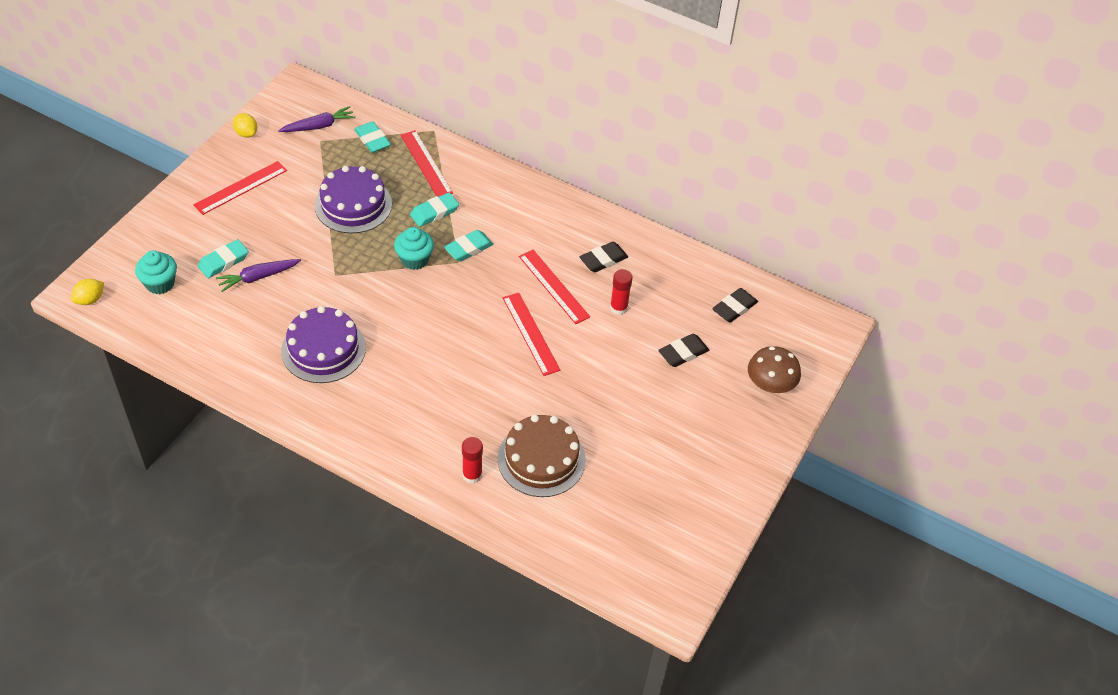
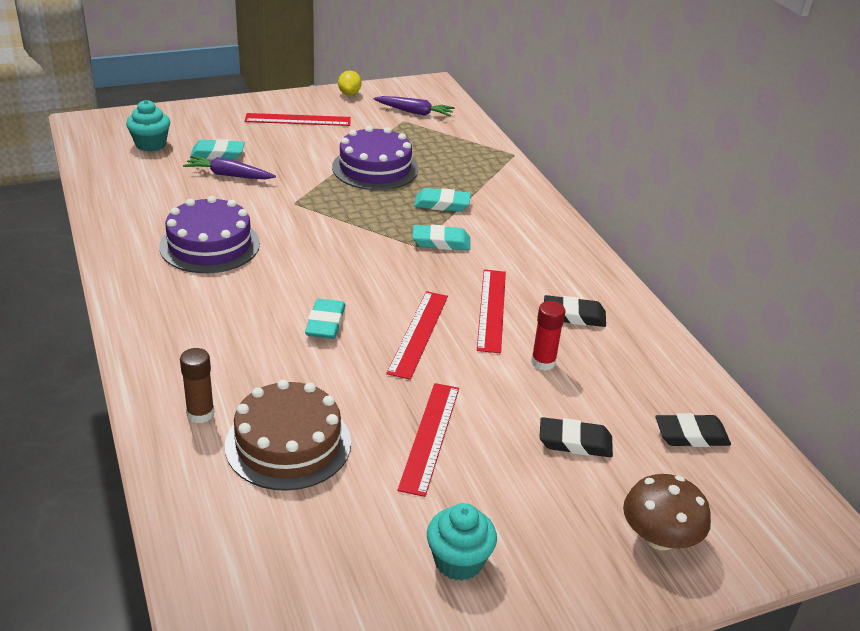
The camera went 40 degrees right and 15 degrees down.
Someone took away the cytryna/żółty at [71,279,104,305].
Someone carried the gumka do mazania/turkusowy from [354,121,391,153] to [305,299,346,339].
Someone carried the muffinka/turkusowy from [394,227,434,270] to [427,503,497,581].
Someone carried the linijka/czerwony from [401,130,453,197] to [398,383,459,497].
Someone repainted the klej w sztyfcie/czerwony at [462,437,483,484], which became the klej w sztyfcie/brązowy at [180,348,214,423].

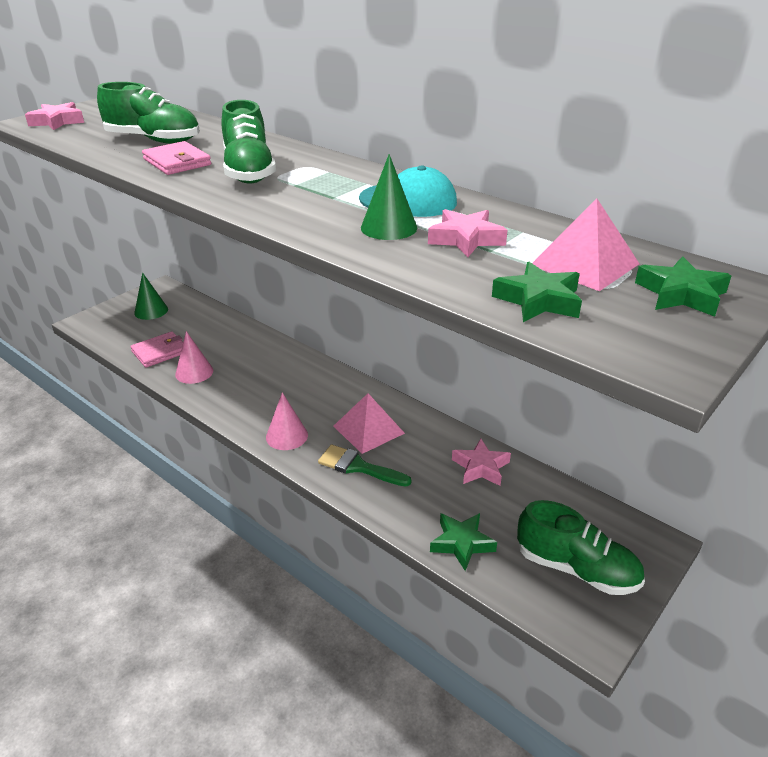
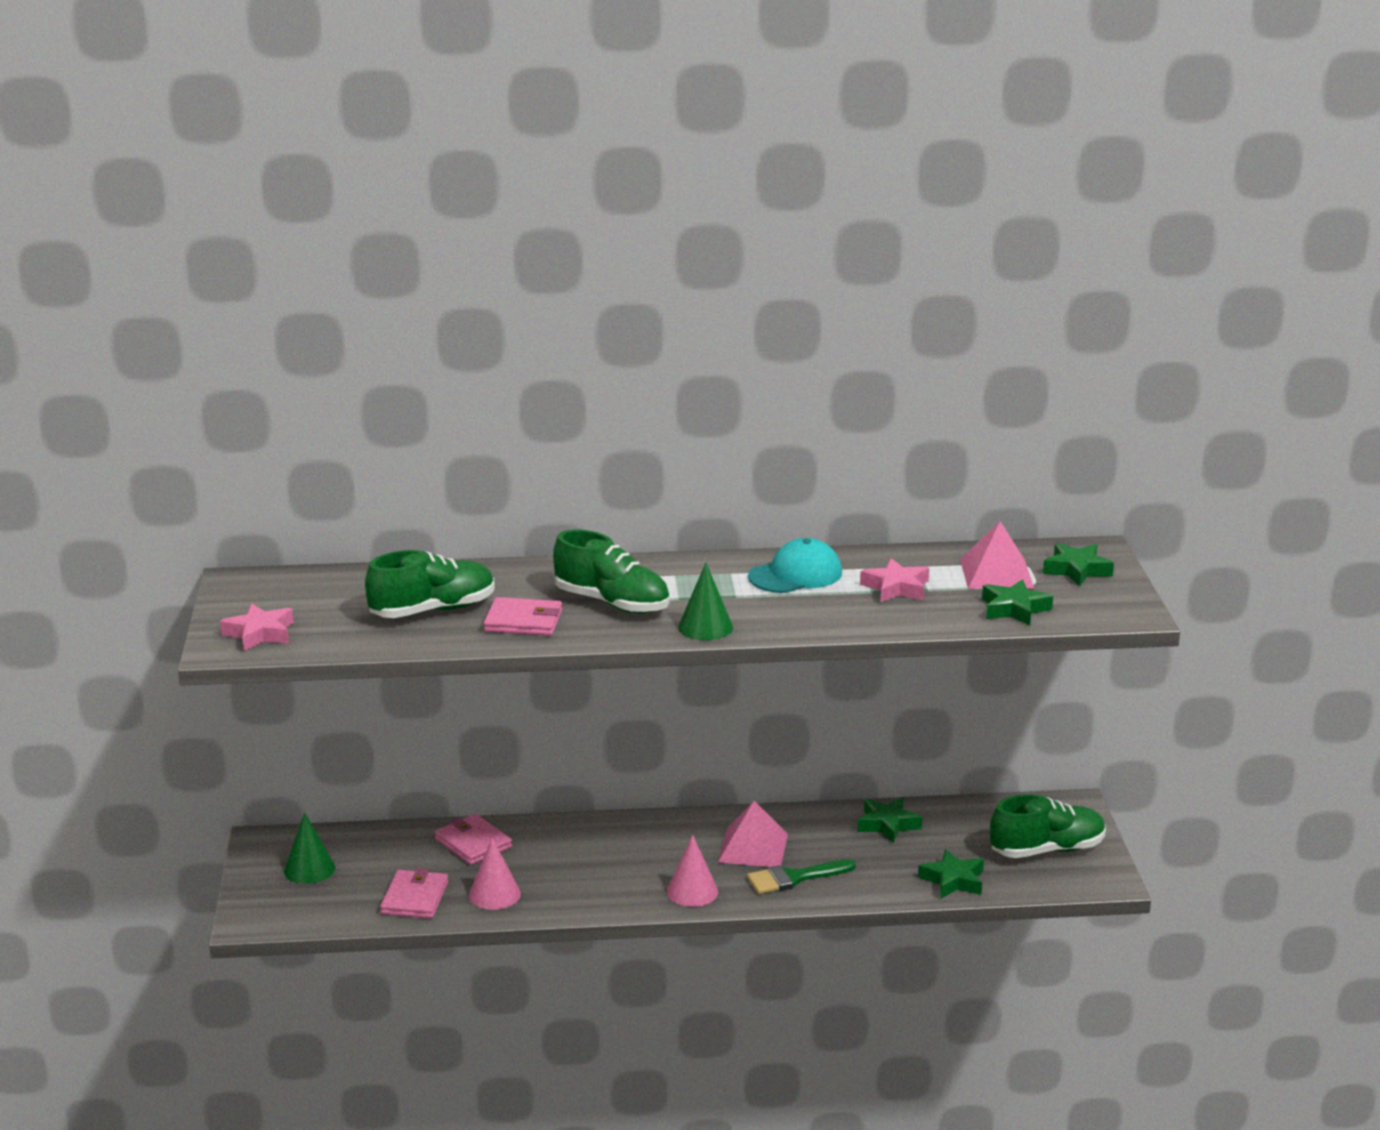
The camera went 45 degrees left and 10 degrees down.
Someone put down the portfel/różowy at [435,814,512,865].
Someone carried the stożek/zielony from [361,154,417,240] to [678,563,733,640].
Someone repainted the gwiazda/różowy at [452,439,511,486], which became the gwiazda/zielony at [857,797,922,843].

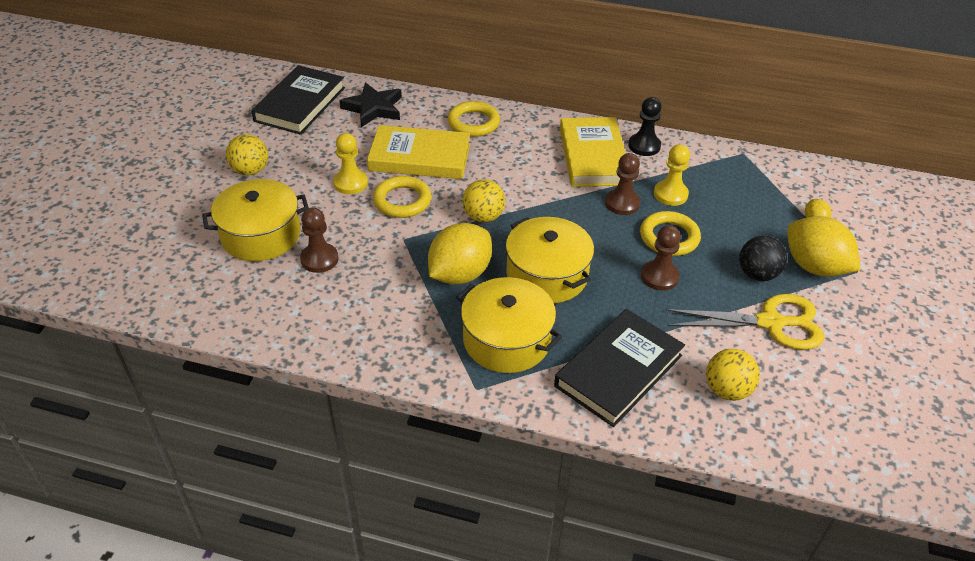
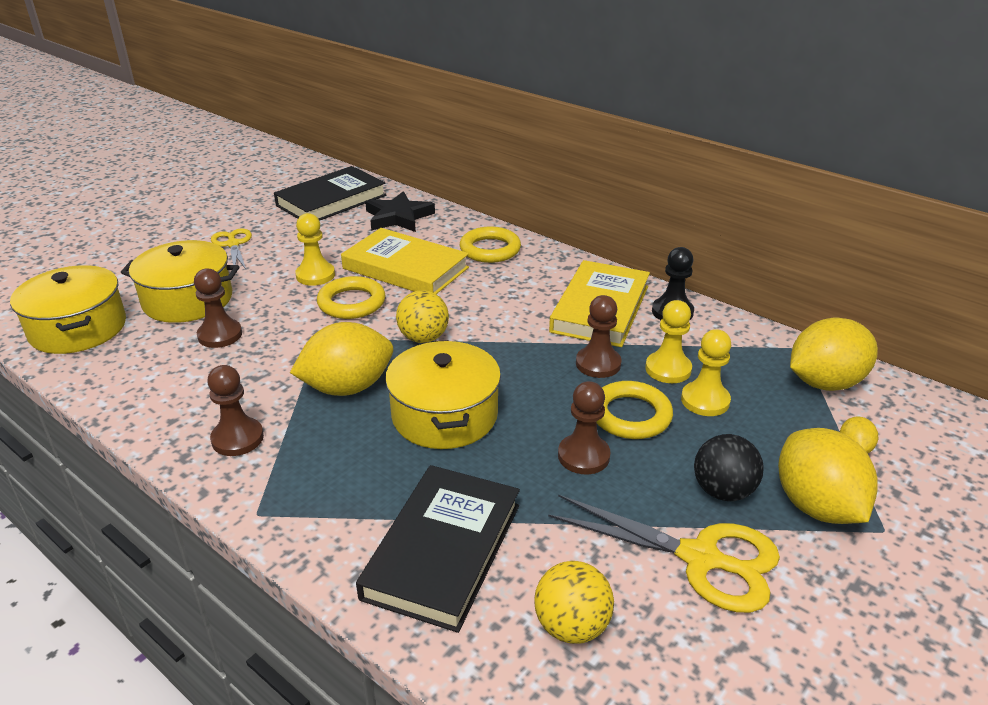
The camera went 25 degrees right and 10 degrees down.
Someone put down the pionek/brązowy at [207,365,264,456].
Someone put down the pionek/żółty at [681,329,731,416].
Someone put down the cytryna/żółty at [790,318,878,391].
Someone carried the garnek/żółty from [456,277,562,373] to [10,265,126,354].
Someone swapped the piłka/żółty at [226,134,268,176] for the nożyczki/żółty at [211,229,252,269].
Someone rotated the książka/czarny at [554,309,685,427] by 45 degrees counterclockwise.

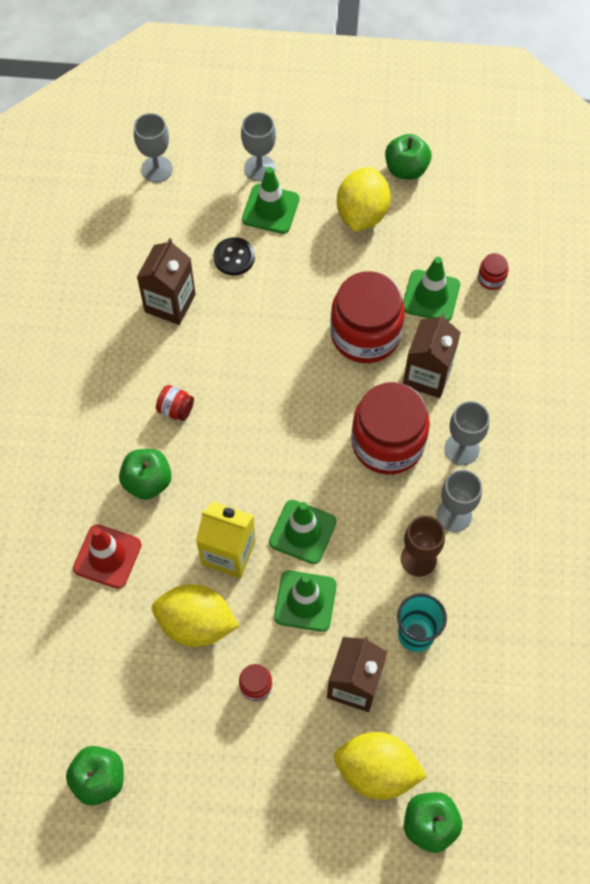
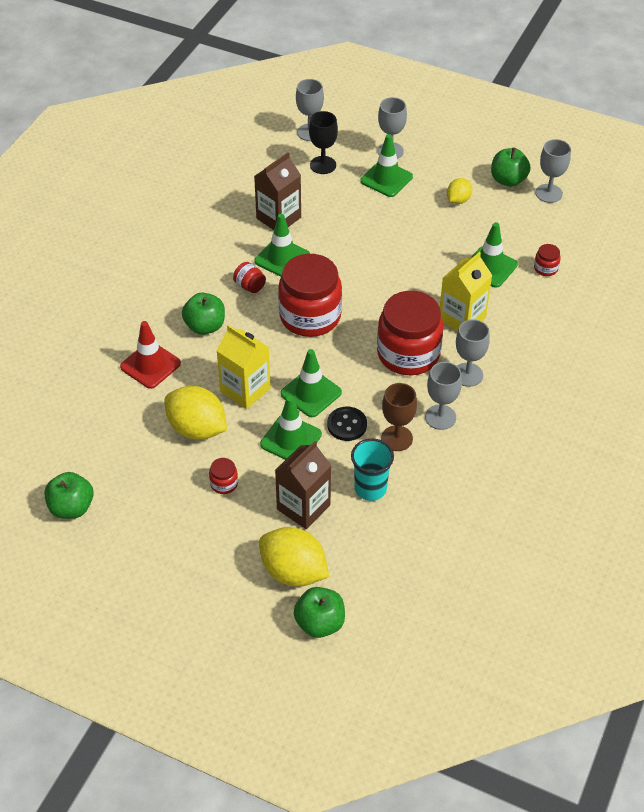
The camera went 20 degrees right and 15 degrees down.
Someone put down the pachołek/zielony at [254,214,310,277].
Someone put down the kielich/czarny at [309,111,338,174].
Someone put down the kielich/szary at [535,139,571,203].
Someone carried the guzik/czarny from [213,237,255,275] to [327,407,367,441].
Someone carried the słoik/czerwony from [330,271,405,363] to [278,254,342,337].
Someone repainted the karton mleka/brązowy at [403,313,461,398], which became the karton mleka/żółty at [440,252,492,331].
Someone scaled the cytryna/żółty at [337,167,391,232] by 0.54.

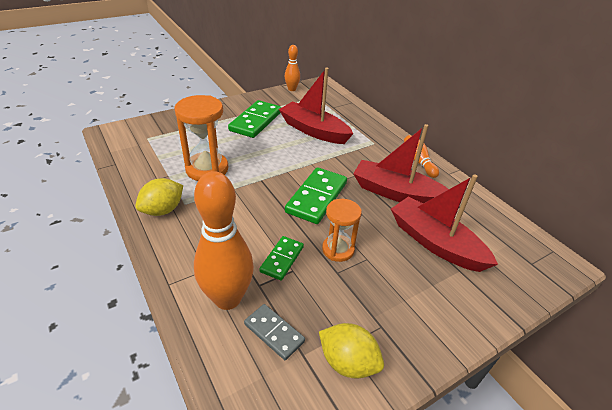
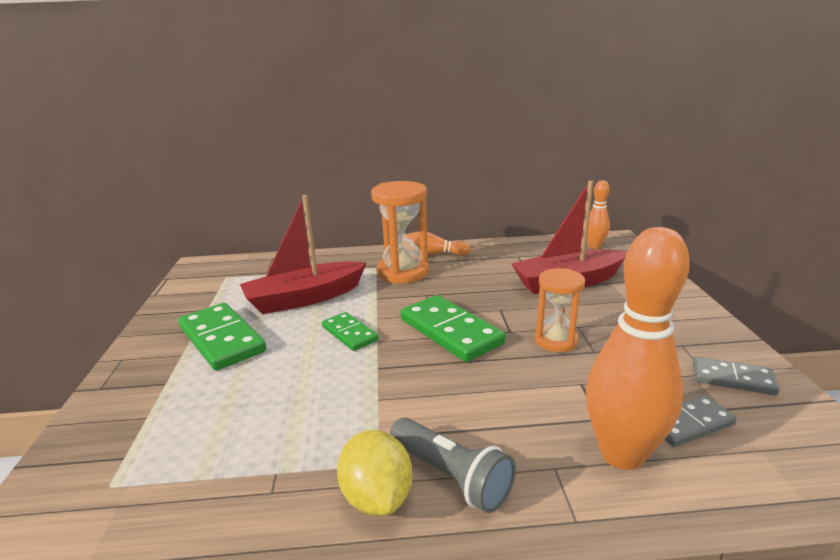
The camera went 60 degrees left and 15 degrees down.
Someone took away the łódka/czerwony at [353,124,449,204].
Someone put down the latarka/szary at [390,417,516,513].
Someone carried the klepsydra/pomarańczowy from [174,95,228,181] to [371,181,429,284].
Someone carried the kostka domina/zielony from [259,236,304,281] to [322,312,379,351].
Someone carried the kręgiel/pomarańczowy from [285,45,300,91] to [587,180,610,249].
Someone swapped the cytryna/żółty at [319,323,384,379] for the kostka domina/szary at [693,357,780,395].

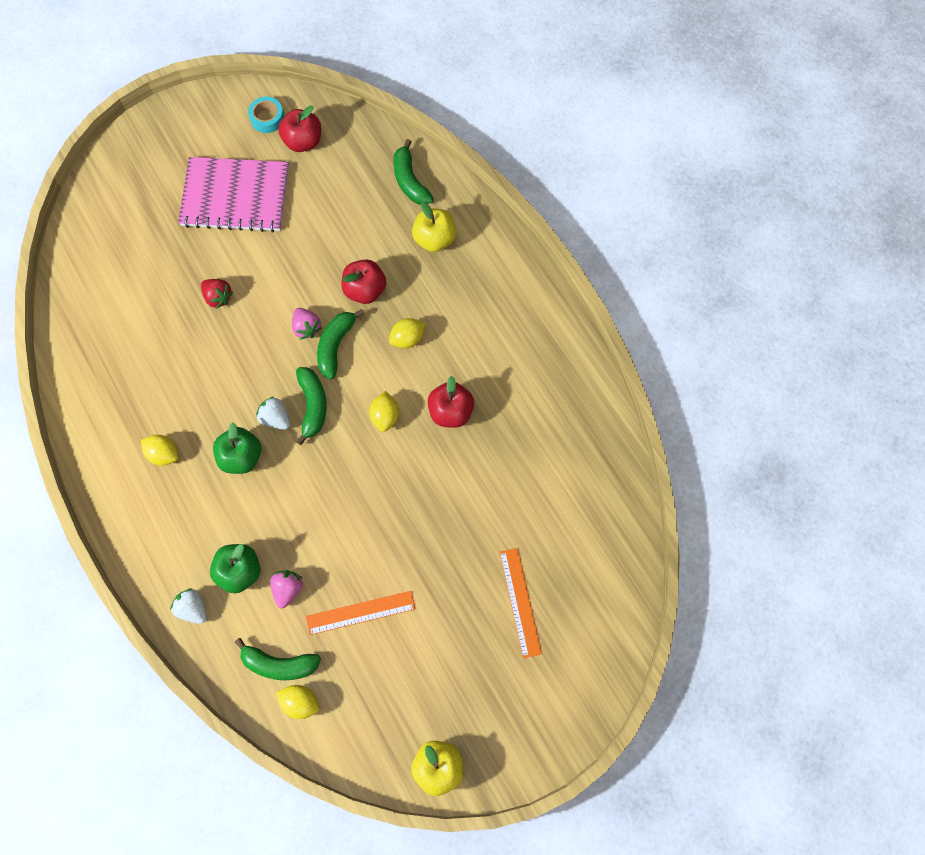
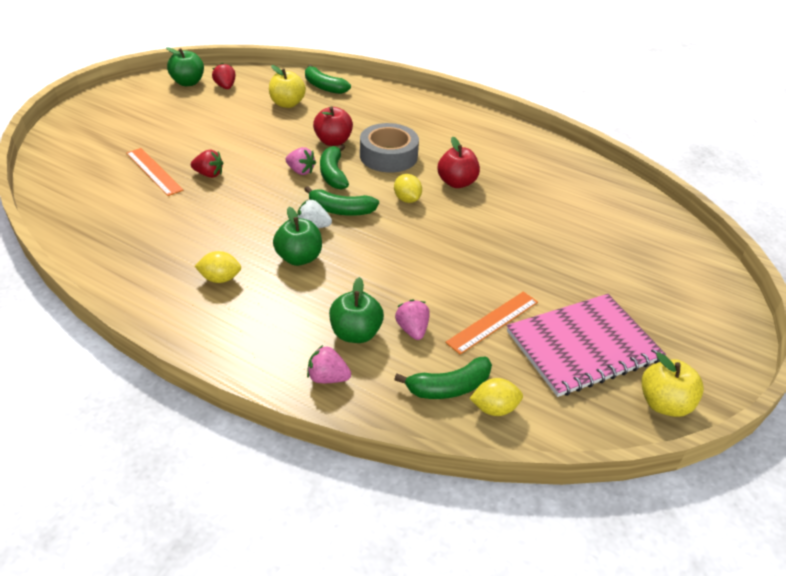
The camera went 30 degrees left and 30 degrees down.
Someone carried the zeszyt/różowy from [178,157,289,232] to [507,294,666,397].
Someone carried the jabłko/żółty from [412,202,456,252] to [269,65,306,108].
Someone carried the linijka/pomarańczowy from [500,548,542,658] to [126,148,183,196].
Someone swapped the taśma klejąca/turkusowy at [248,97,284,133] for the jabłko/zielony at [166,47,204,86].
Someone swapped the jabłko/czerwony at [278,105,321,152] for the truskawka/czerwony at [212,63,236,89].
Someone swapped the cytryna/żółty at [389,318,426,348] for the taśma klejąca/szary at [360,123,419,173].
Someone repainted the truskawka/biały at [170,588,207,624], which became the truskawka/różowy at [307,345,351,383].
Someone rotated the banan/zielony at [296,367,327,445] by 135 degrees clockwise.

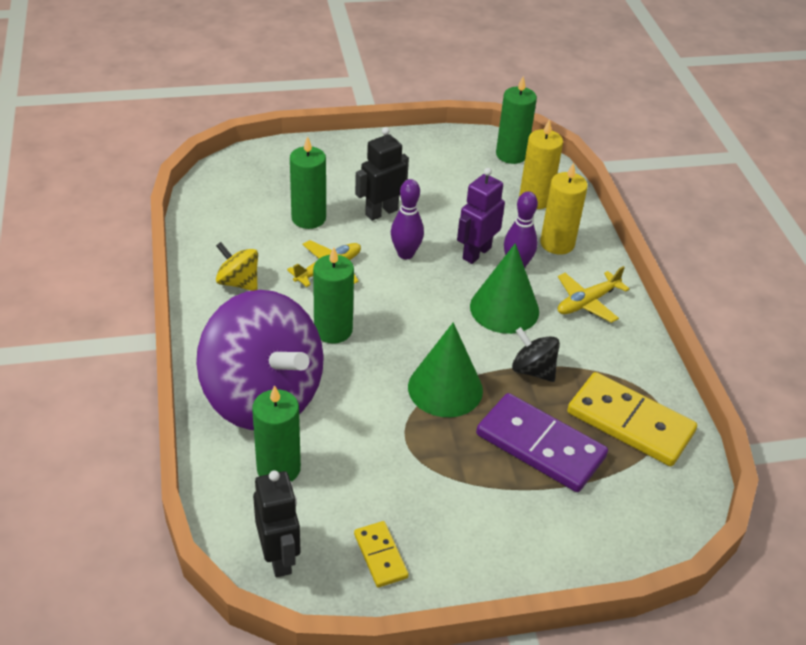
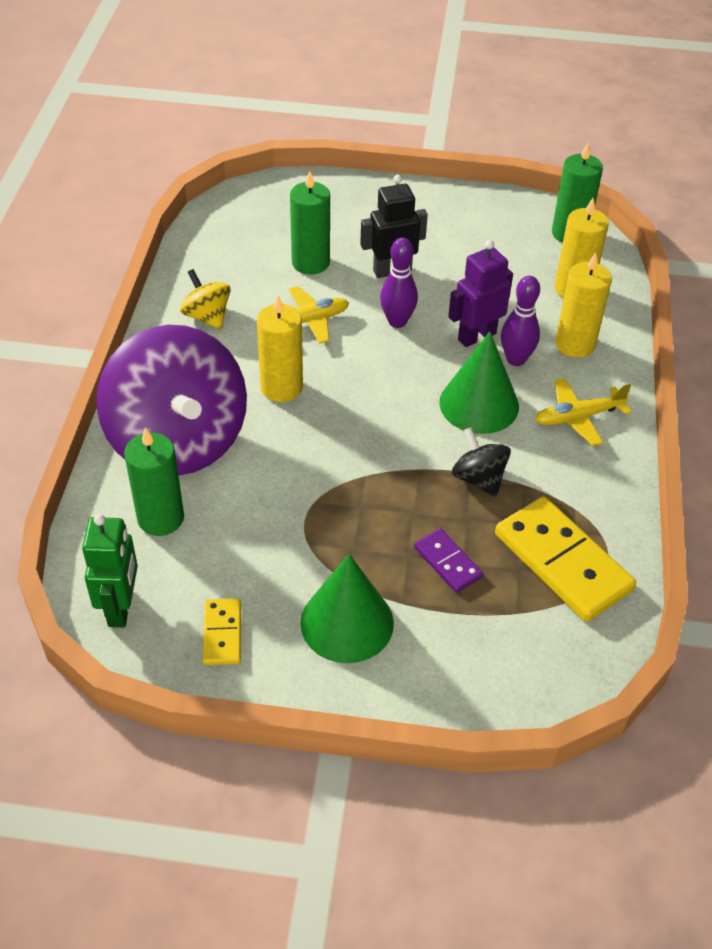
The camera went 20 degrees right and 5 degrees up.
Someone carried the stożek/zielony from [408,322,483,417] to [300,554,394,663].
Someone repainted the robot/czarny at [253,470,301,577], which became the robot/zielony at [82,514,138,628].
Someone repainted the świeca/zielony at [313,247,354,344], which became the świeca/żółty at [257,295,303,402].
Someone scaled the kostka domina/fioletowy at [476,393,608,492] by 0.51.

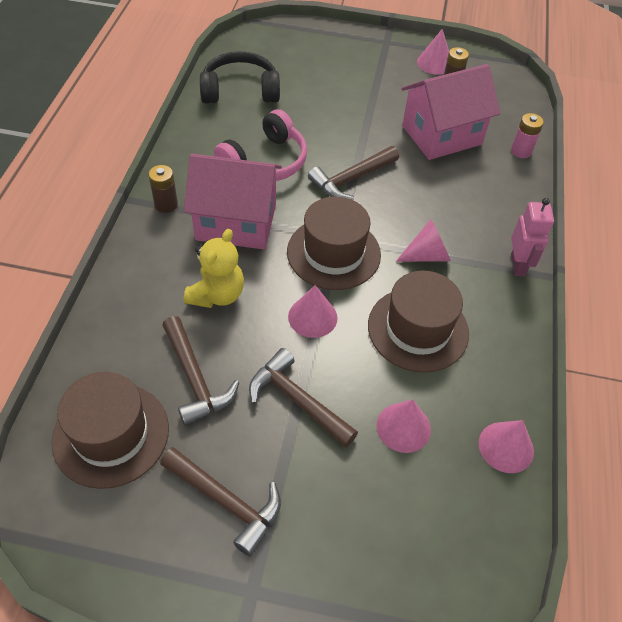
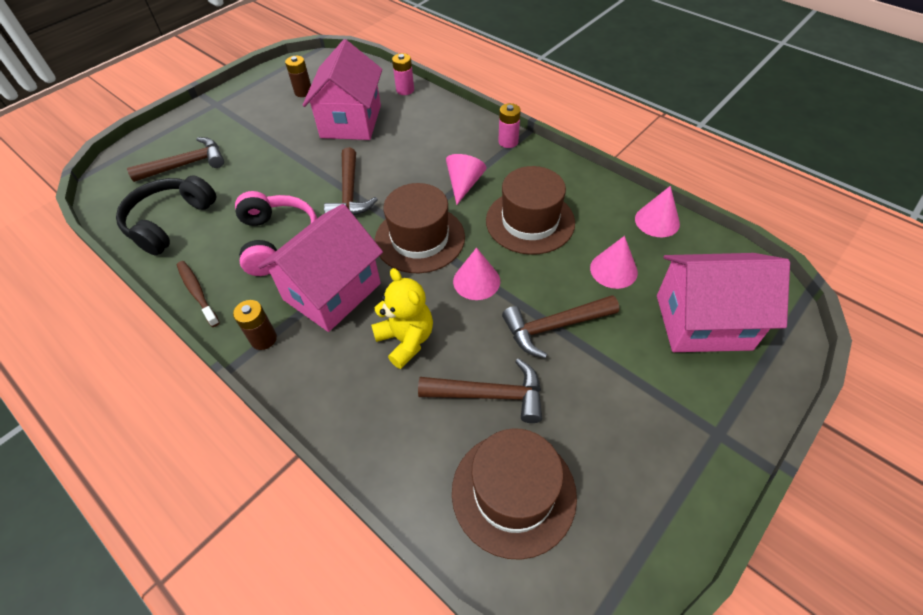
The camera went 55 degrees left and 0 degrees up.
Someone took away the stożek/różowy at [417,29,449,75].
Someone put down the szczoteczka do zębów/brązowy at [177,261,220,327].
Someone put down the domek/różowy at [657,253,790,352].
Someone carried the młotek/brązowy from [160,447,281,556] to [127,137,224,182].
Someone swapped the robot/różowy at [511,198,554,277] for the bateria/różowy at [498,103,521,148].

